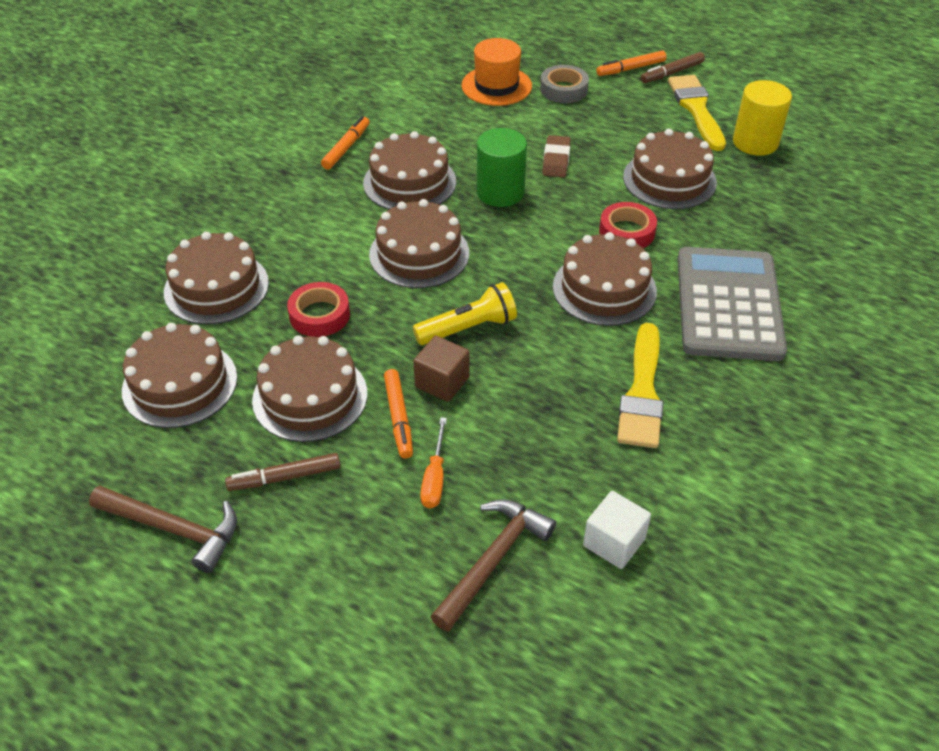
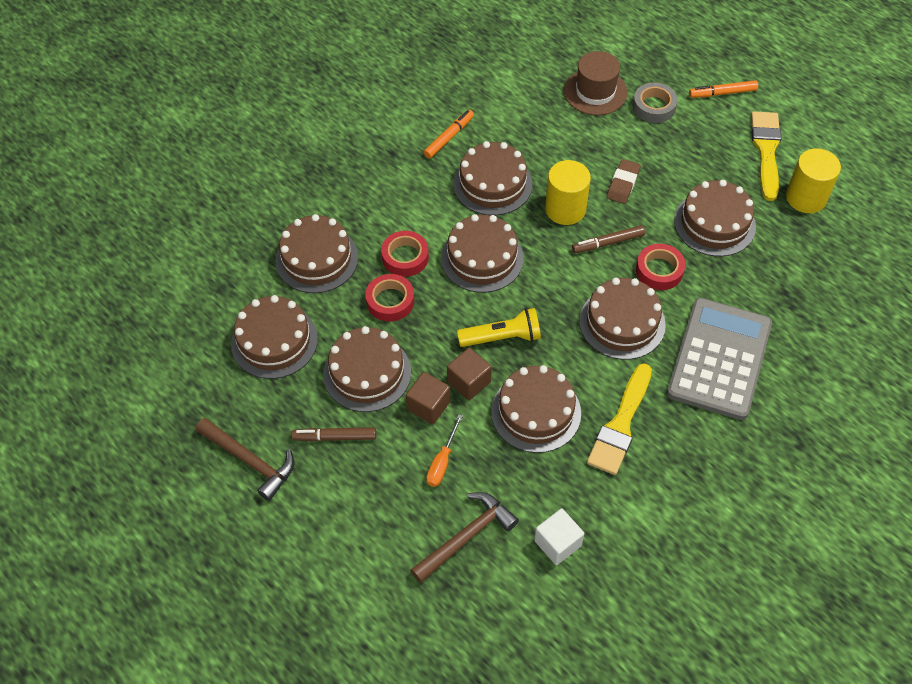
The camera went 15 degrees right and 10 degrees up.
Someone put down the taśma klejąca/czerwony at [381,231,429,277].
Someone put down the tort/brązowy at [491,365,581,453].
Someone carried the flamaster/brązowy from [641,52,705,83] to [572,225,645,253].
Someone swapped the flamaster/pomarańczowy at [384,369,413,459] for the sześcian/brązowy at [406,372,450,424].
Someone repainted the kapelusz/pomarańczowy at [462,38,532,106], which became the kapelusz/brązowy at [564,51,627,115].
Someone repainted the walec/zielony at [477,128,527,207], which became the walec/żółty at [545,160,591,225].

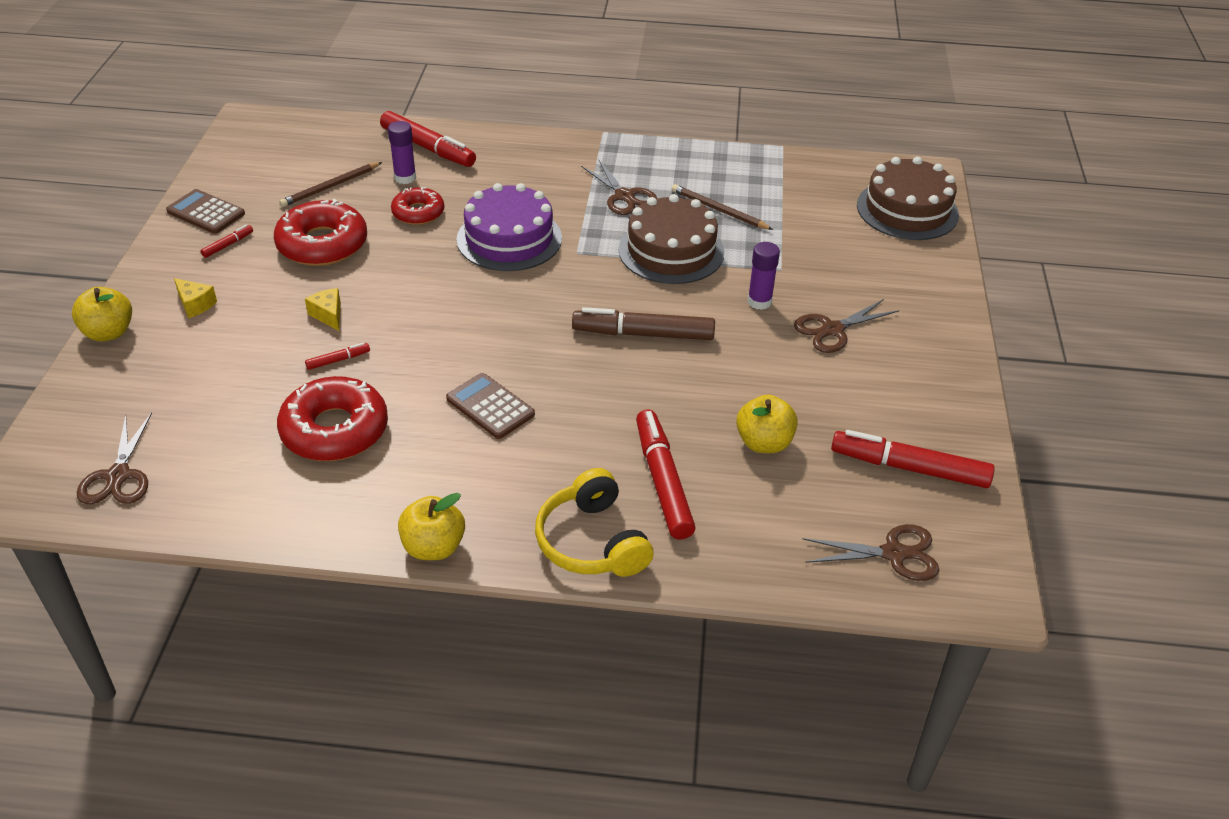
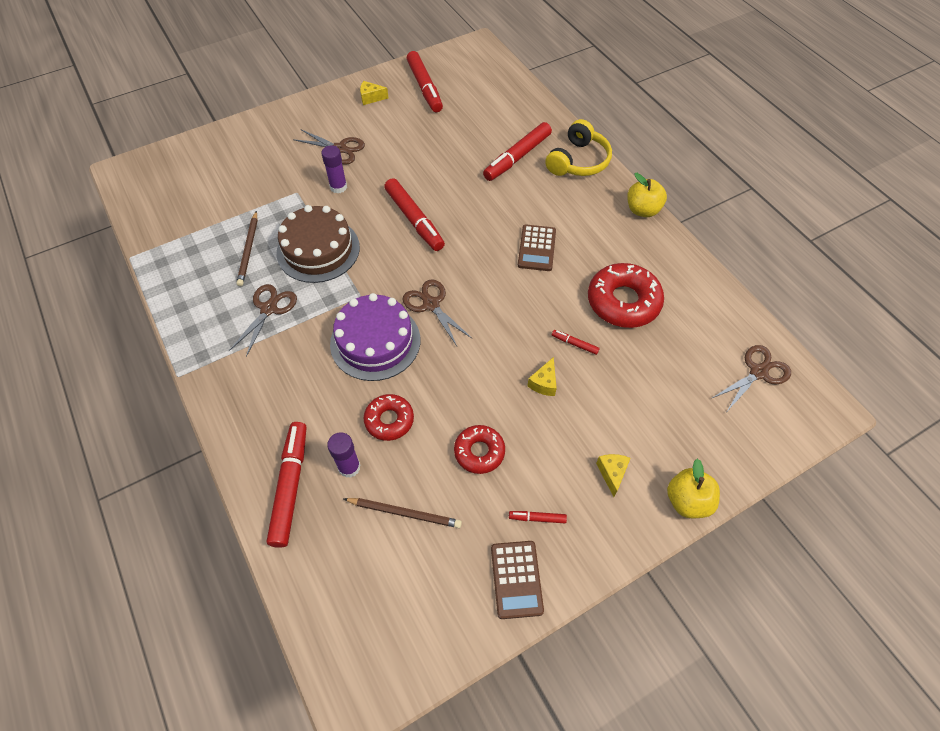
The camera went 125 degrees left and 15 degrees up.
Someone took away the jabłko/żółty at [736,395,798,453].
Someone took away the tort/brązowy at [857,157,959,240].
Someone put down the ser/żółty at [360,81,389,105].
Someone carried the nożyczki/brązowy from [803,524,939,581] to [403,279,473,346].
Someone repainted the flamaster/brązowy at [572,307,715,340], which became the flamaster/czerwony at [384,178,445,251].
Someone scaled the donut/czerwony at [274,199,367,266] by 0.60.

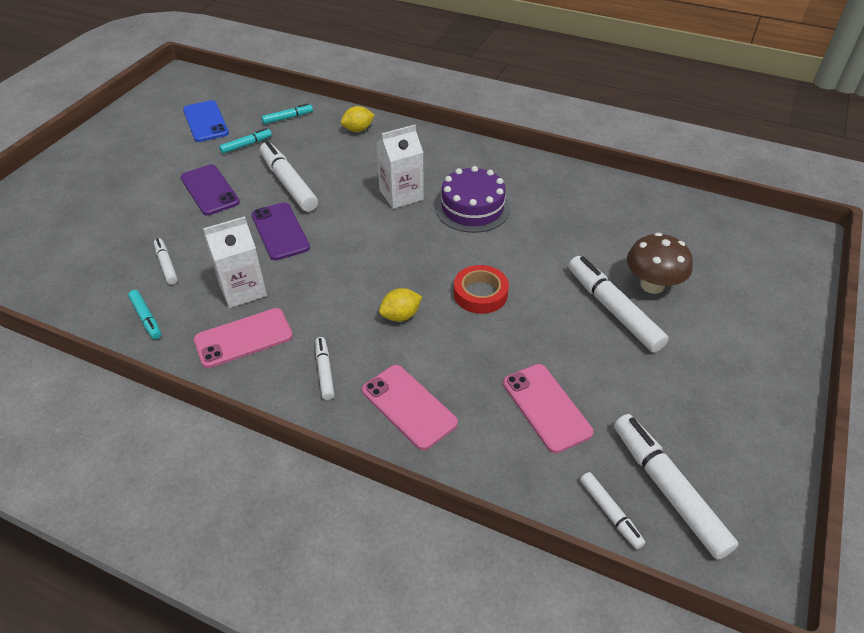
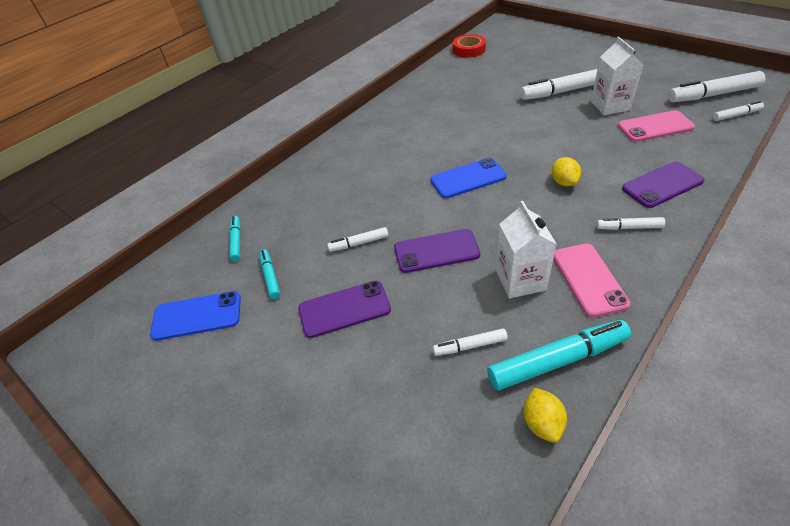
The camera went 70 degrees left and 0 degrees up.
Someone took away the tort/fioletowy at [435,166,510,233].
Someone took away the grzyb/brązowy at [627,233,693,294].
Someone put down the telefon/niebieski at [430,158,507,198].
Someone carried the cytryna/żółty from [341,106,375,132] to [524,388,567,443].
Someone carried the karton mleka/biały from [376,125,424,209] to [591,37,643,115].
Someone carried the taśma klejąca/czerwony from [454,265,509,314] to [453,34,486,58].
Someone repainted the telefon/różowy at [362,365,458,450], which became the telefon/fioletowy at [622,162,705,208].
Someone scaled the flamaster/turkusowy at [128,290,161,339] by 1.91.
Someone scaled the flamaster/biały at [260,141,318,212] by 0.52.

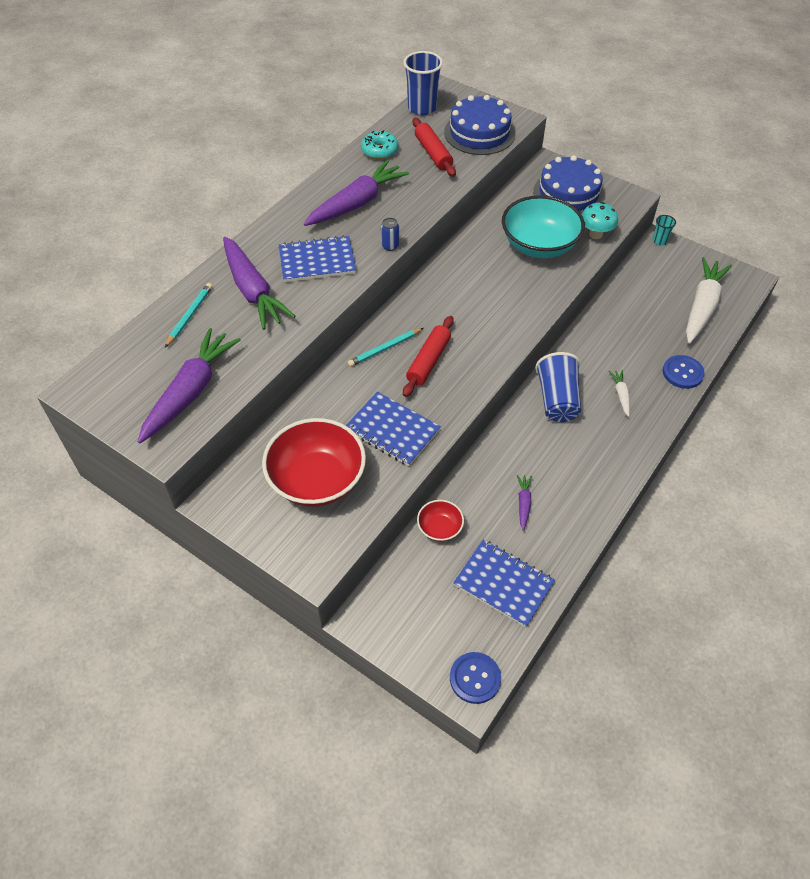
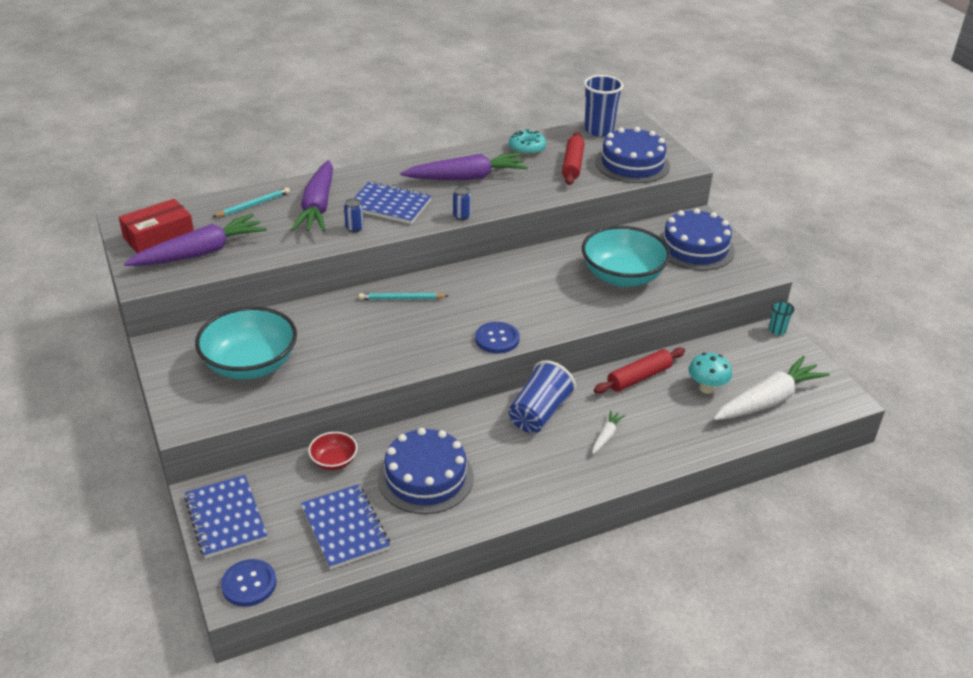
The camera went 30 degrees right and 15 degrees down.
Someone put down the pudełko/czerwony at [119,199,194,253].
Someone put down the puszka/niebieski at [344,198,364,232].
Someone carried the zeszyt/niebieski from [346,392,441,466] to [184,475,267,559].
Someone carried the wałek do ciasta/czerwony from [403,316,454,397] to [594,348,685,394].
Someone carried the grzyb/turkusowy from [582,202,618,239] to [689,353,732,394].
Someone carried the guzik/niebieski from [663,355,705,389] to [475,322,520,354].
Someone swapped the marchewka/fioletowy at [517,475,532,531] for the tort/niebieski at [378,428,474,514].
Someone repainted the miska/czerwony at [262,418,366,507], which became the miska/turkusowy at [195,307,297,379].

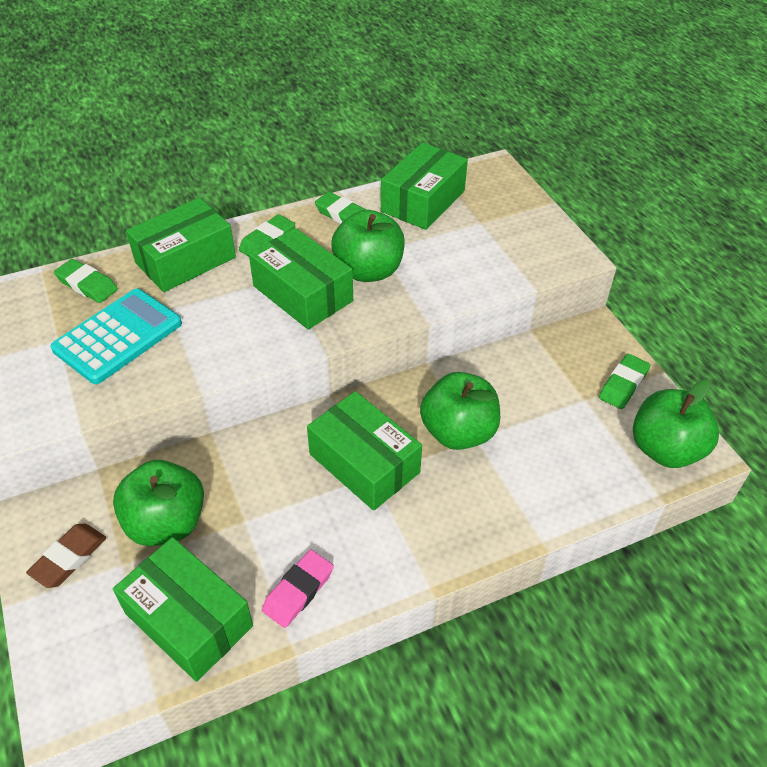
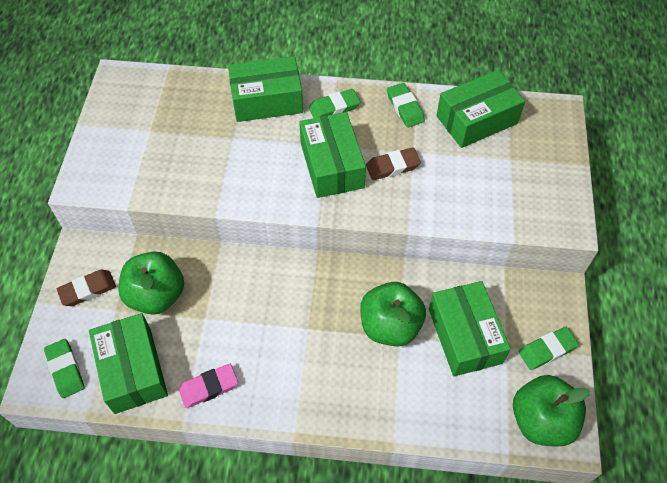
The camera went 30 degrees right and 10 degrees up.
Someone took away the kalkulator/turkusowy at [50,289,182,384].
Someone carried the gumka do mazania/zielony from [54,259,118,303] to [44,339,85,398].
Someone carried the pudełko/zielony from [307,391,422,511] to [429,281,511,376].
Someone swapped the jabłko/zielony at [332,210,405,282] for the gumka do mazania/brązowy at [366,147,421,180].

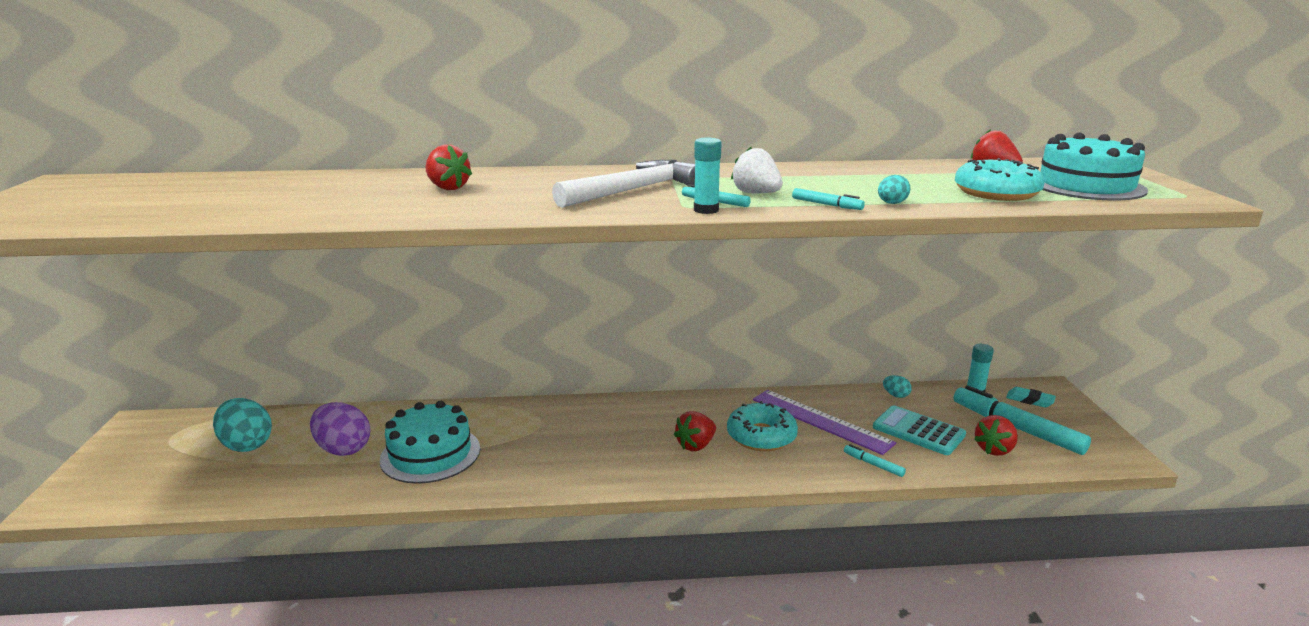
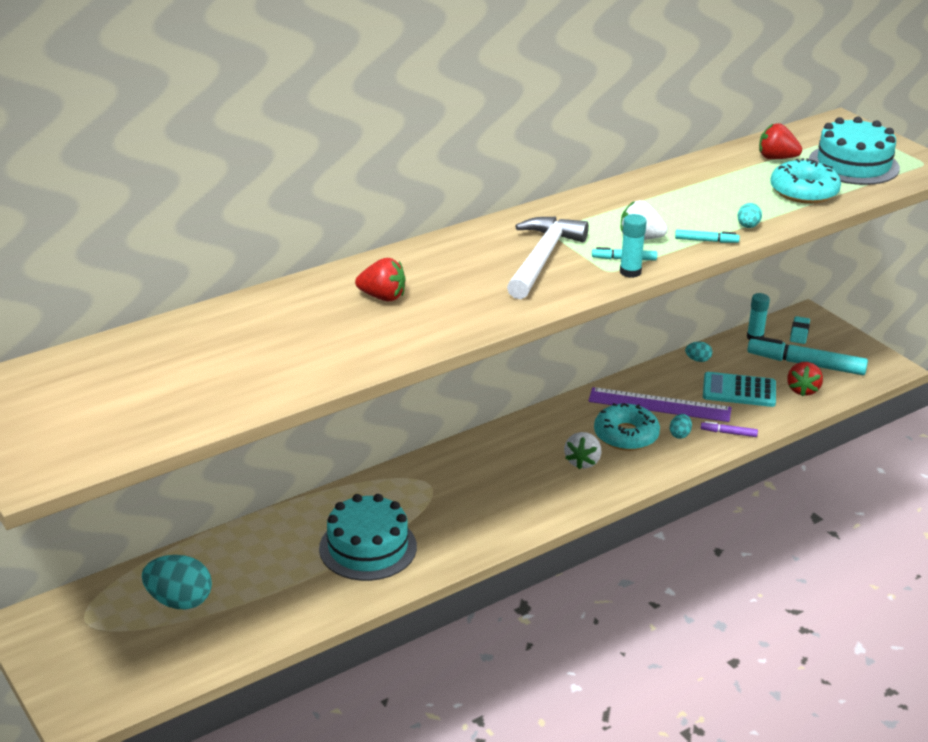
The camera went 30 degrees left and 10 degrees up.
Someone took away the jajko/fioletowy at [310,402,371,456].
Someone put down the jajko/turkusowy at [670,414,692,439].
Someone repainted the truskawka/czerwony at [674,411,716,451], which became the truskawka/biały at [564,432,601,469].
Someone repainted the flamaster/turkusowy at [844,444,906,477], which became the flamaster/fioletowy at [701,421,758,437].
Someone rotated the gumka do mazania/turkusowy at [1006,387,1056,408] by 75 degrees counterclockwise.

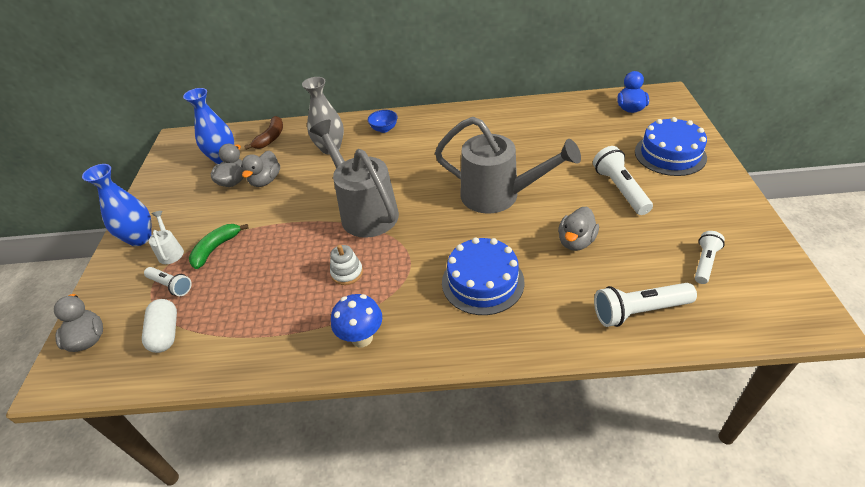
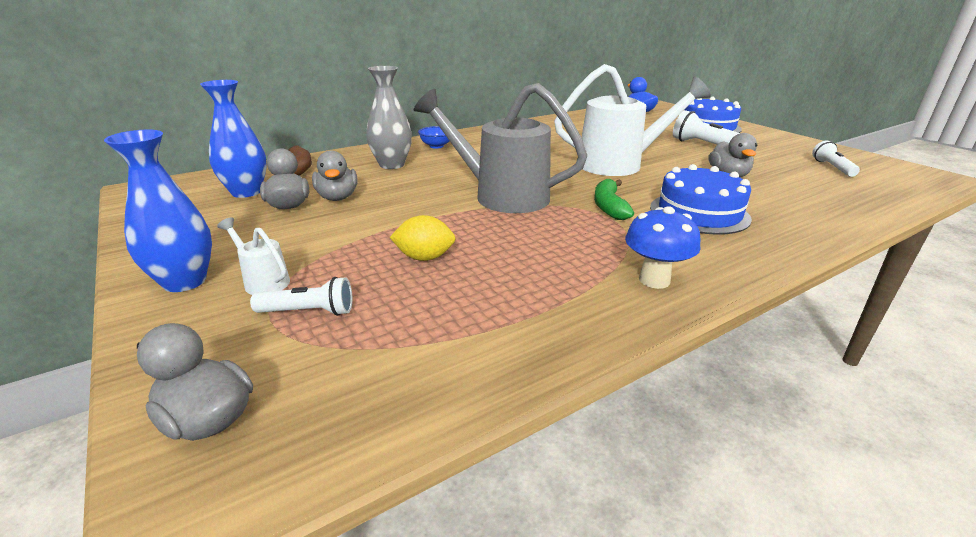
The camera went 35 degrees left and 15 degrees down.
Someone took away the kapsułka/biały at [142,299,177,353].
Someone took away the zabawka nakładanka/biały at [330,245,363,285].
Someone took away the latarka/biały at [594,283,697,327].
Someone put down the cytryna/żółty at [389,215,456,261].
Someone carried the banan/zielony from [189,224,249,269] to [594,179,634,220].
Someone repainted the konewka/szary at [435,117,581,214], which became the konewka/biały at [554,64,711,176].

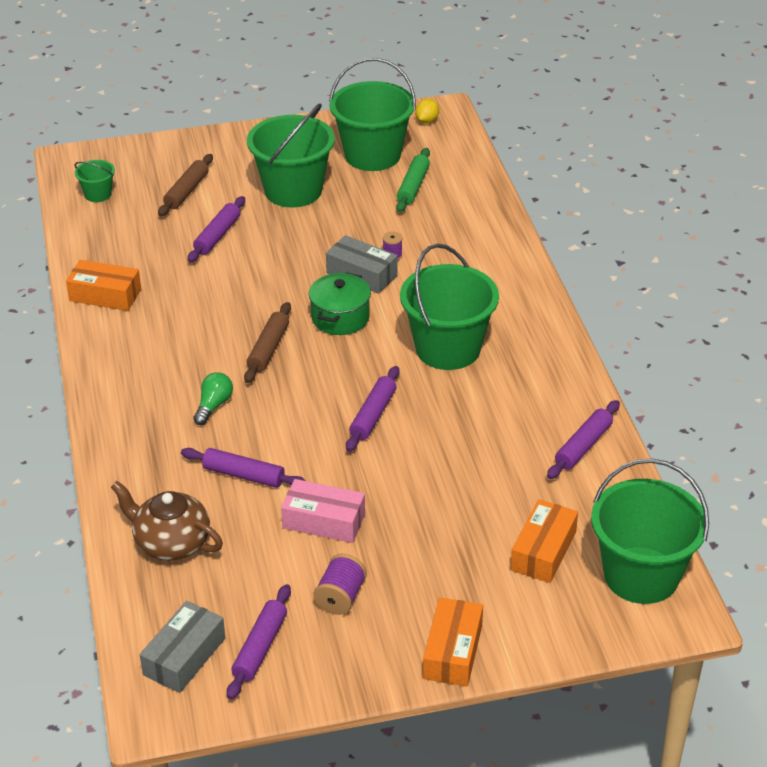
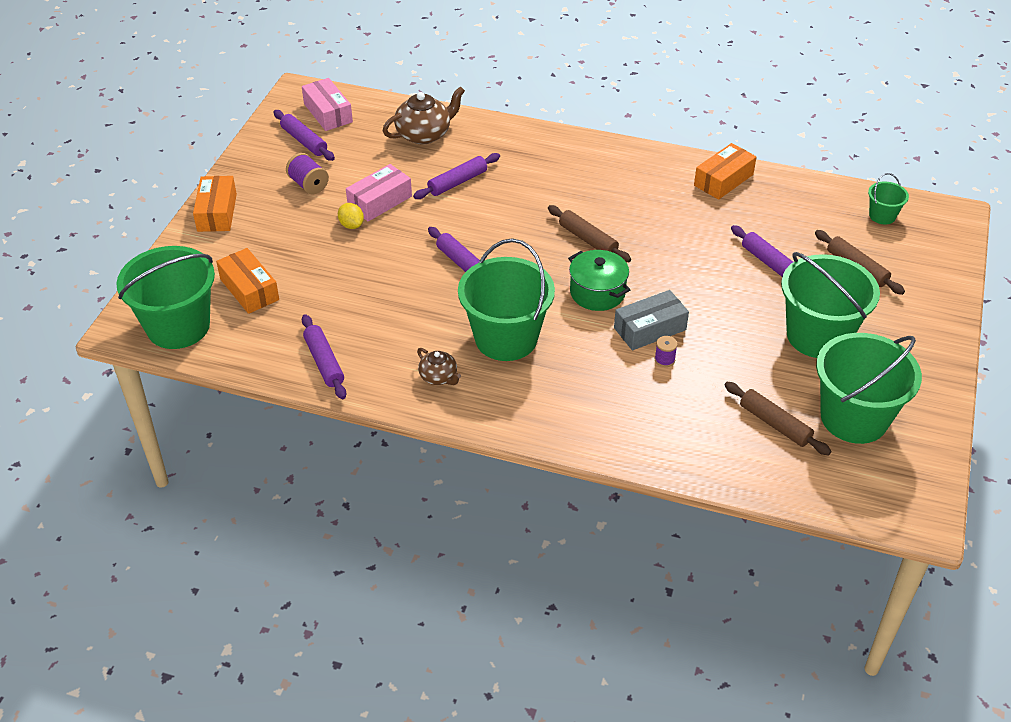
The camera went 120 degrees right and 5 degrees up.
Someone took away the żarówka/zielony at [193,372,233,425].
Someone put down the imbryk/brązowy at [417,348,461,385].
Someone carried the cytryna/żółty from [415,99,439,124] to [338,203,364,229].
Someone repainted the pudełko/szary at [140,601,225,693], which became the pudełko/różowy at [302,78,353,131].
Someone repainted the wałek do ciasta/zielony at [396,148,430,212], which became the wałek do ciasta/brązowy at [724,382,831,455].
Someone rotated the pudełko/pomarańczowy at [423,597,483,687] by 45 degrees clockwise.

